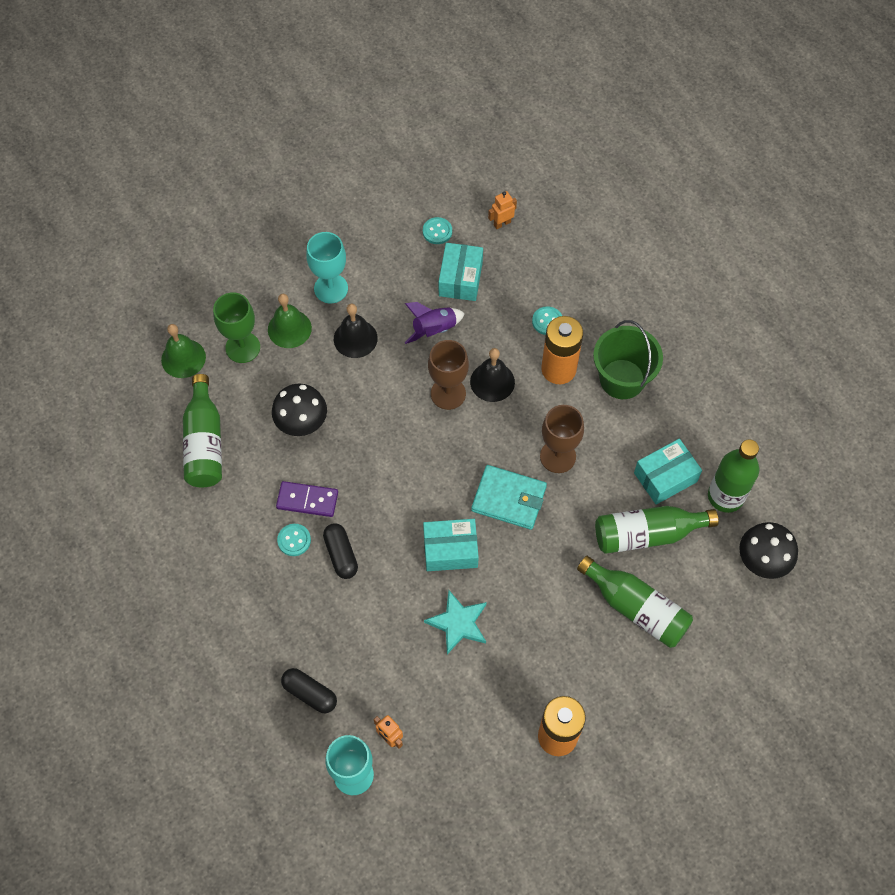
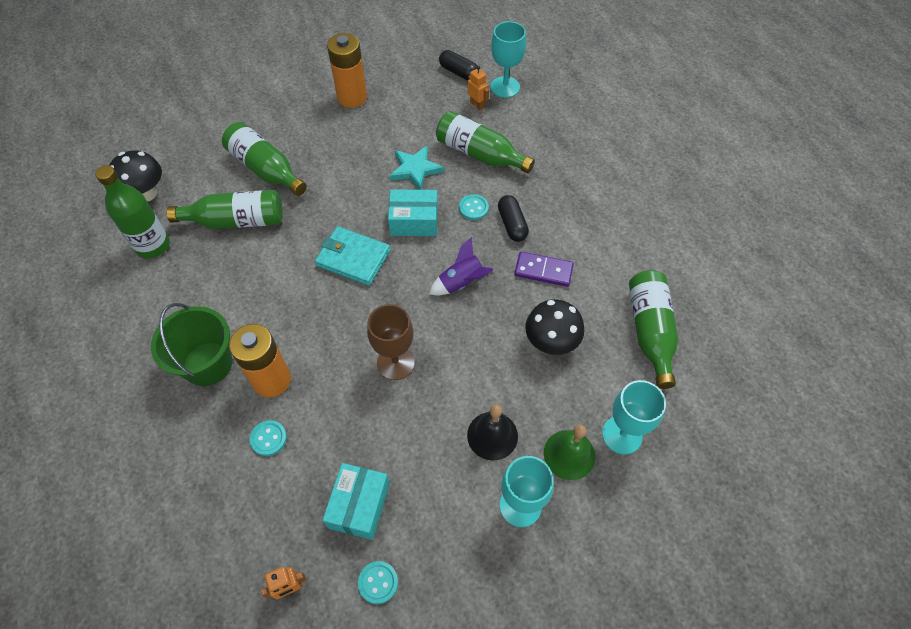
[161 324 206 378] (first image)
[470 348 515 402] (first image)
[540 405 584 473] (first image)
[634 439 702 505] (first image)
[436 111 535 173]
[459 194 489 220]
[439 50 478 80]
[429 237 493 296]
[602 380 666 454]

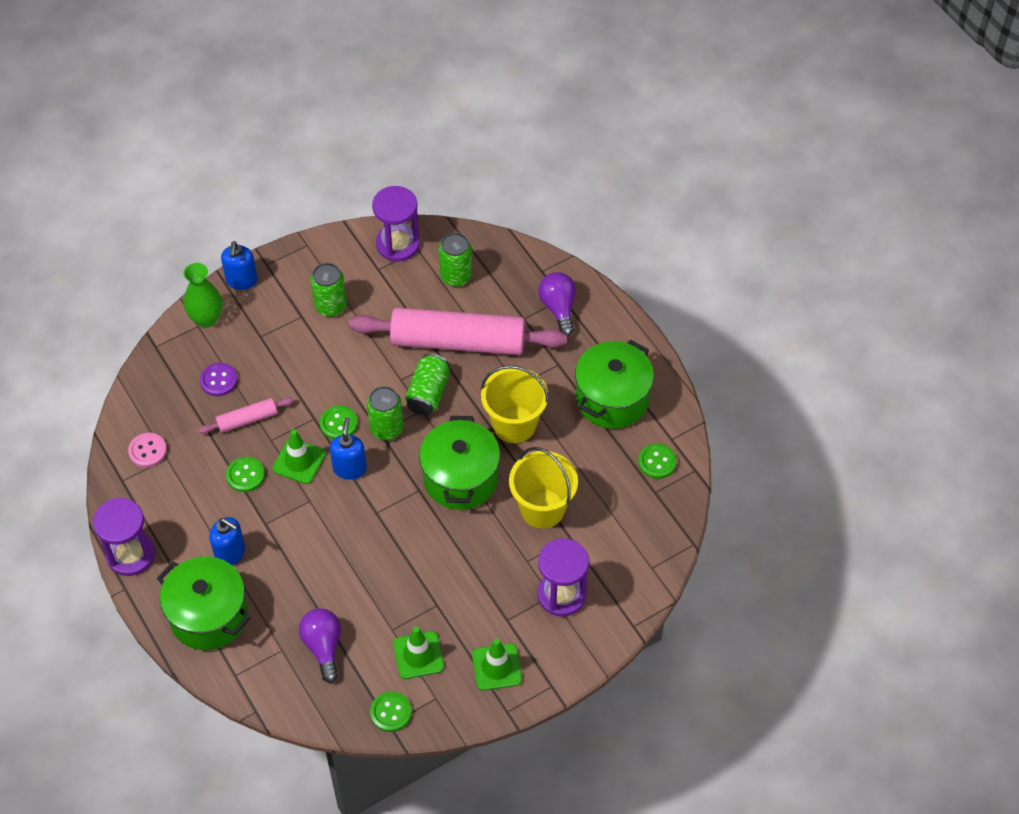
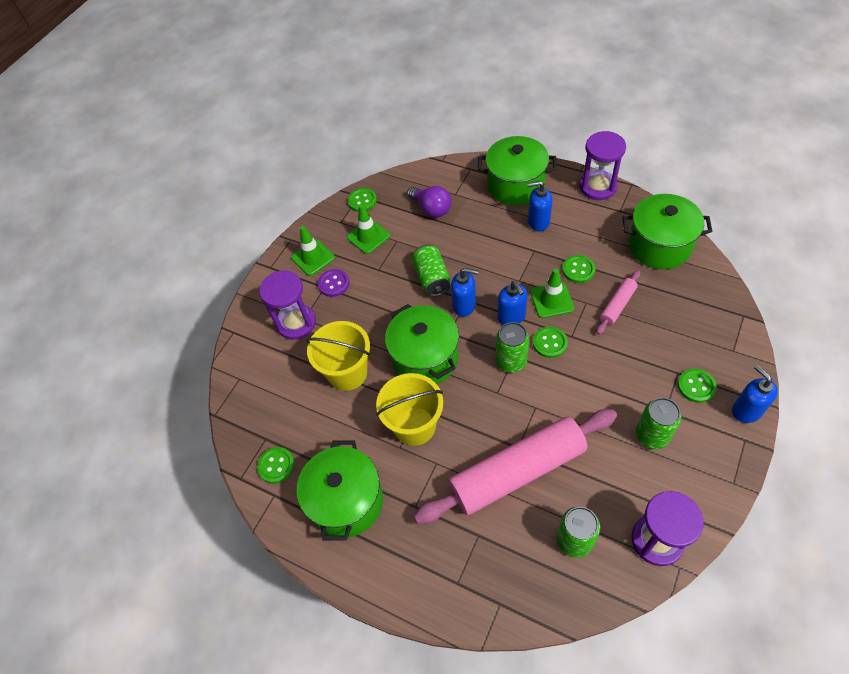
[183 263 223 328] (first image)
[538 272 576 336] (first image)
[451 268 478 317]
[678 368 717 403]
[318 269 349 297]
[412 244 450 296]
[622 194 713 269]

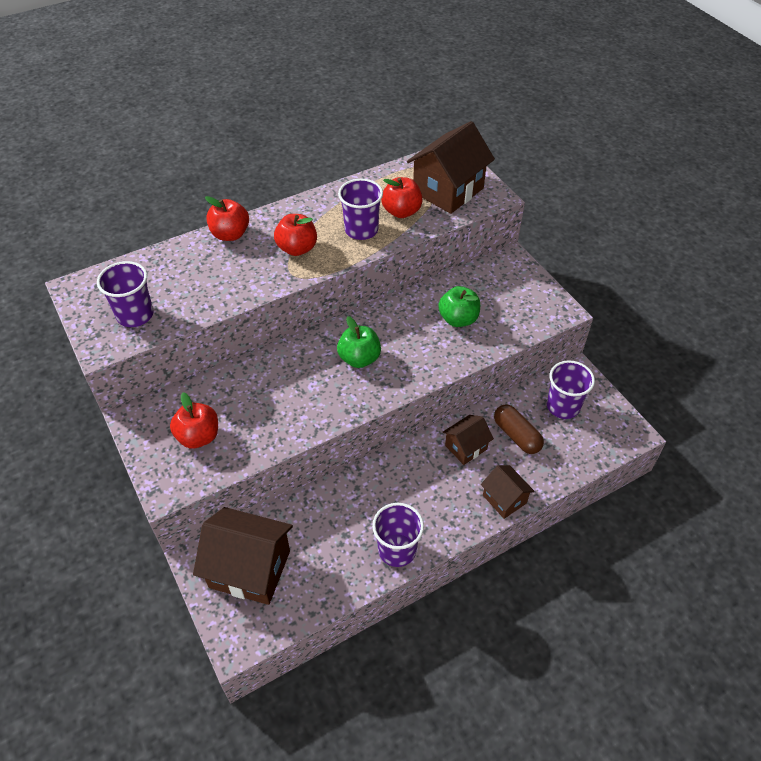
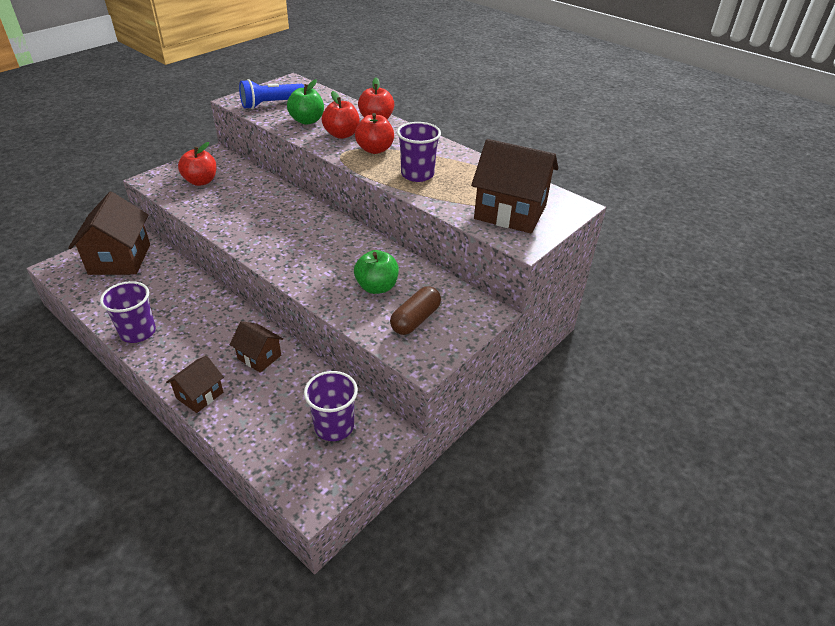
[287 79 324 125]
[322 91 360 139]
[390 286 441 335]
[239 79 304 109]

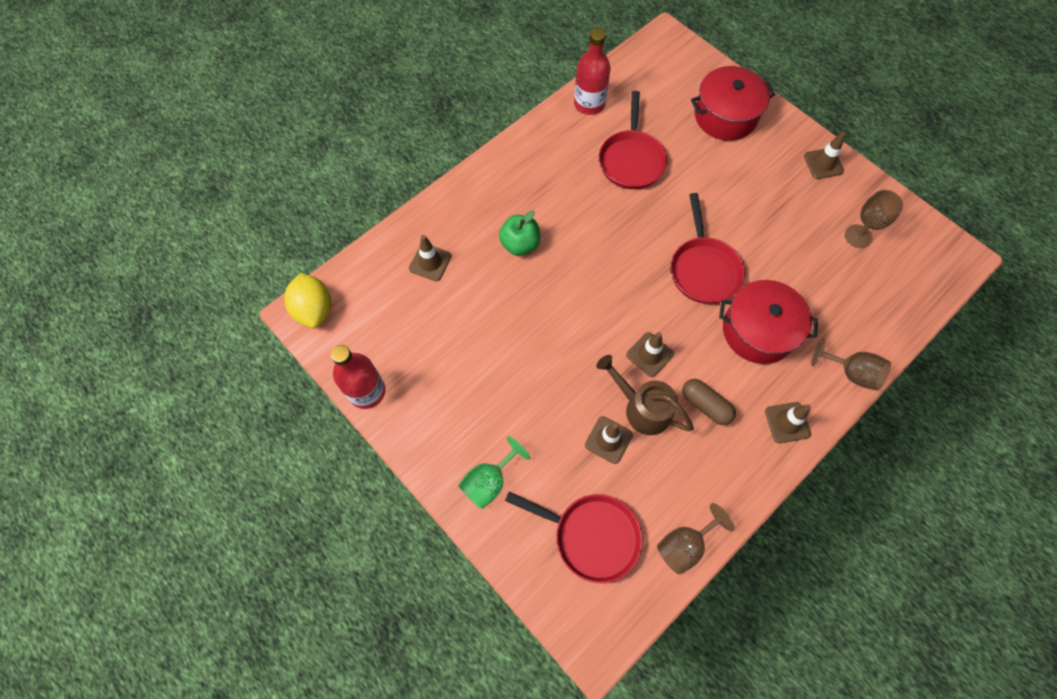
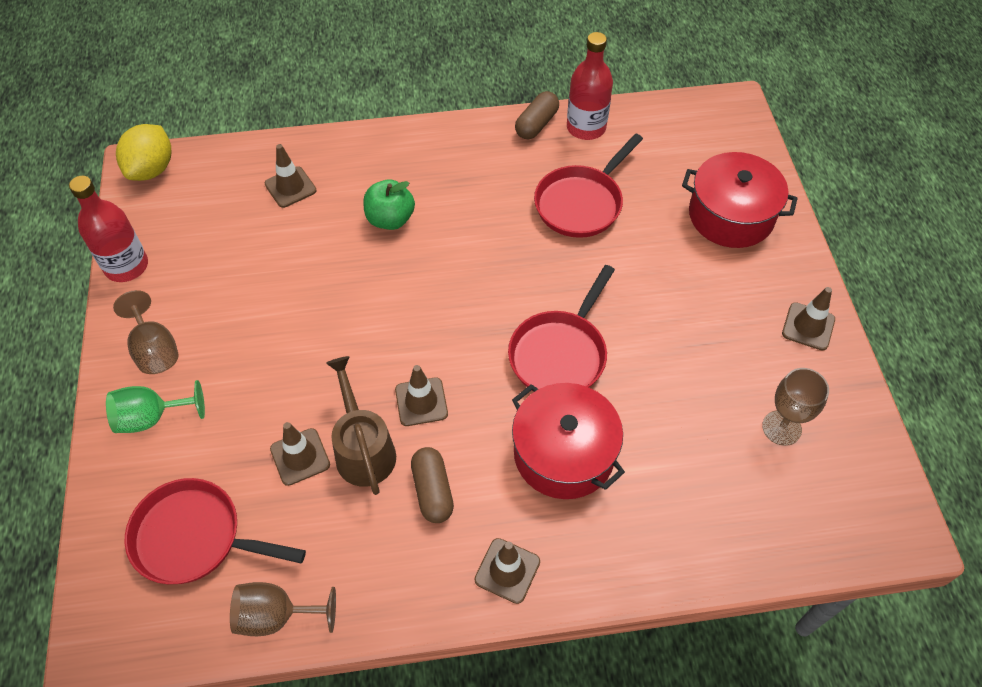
[515 91 559 139]
[113 290 179 374]
[125 478 306 584]

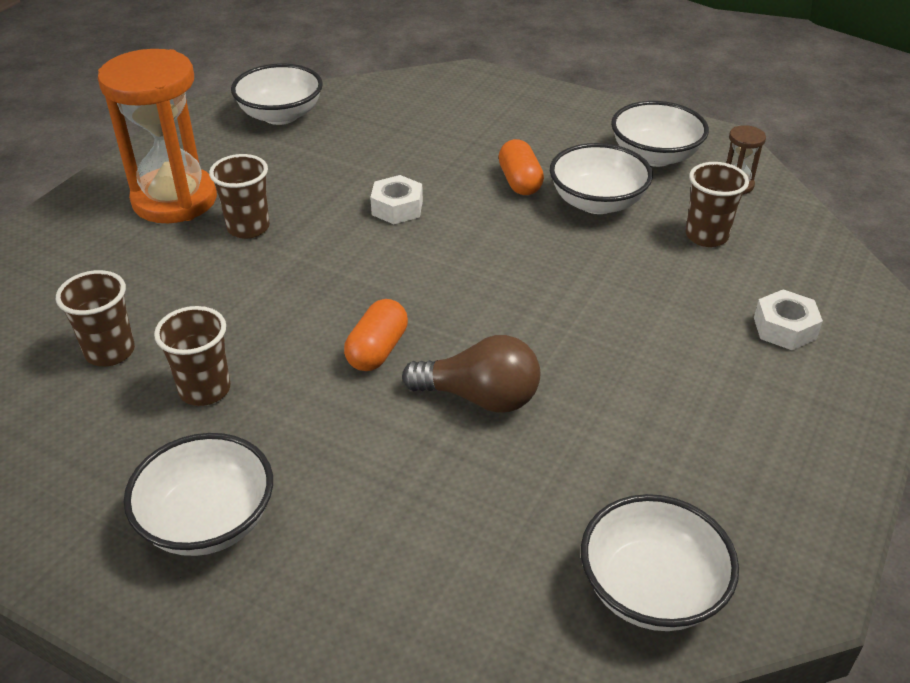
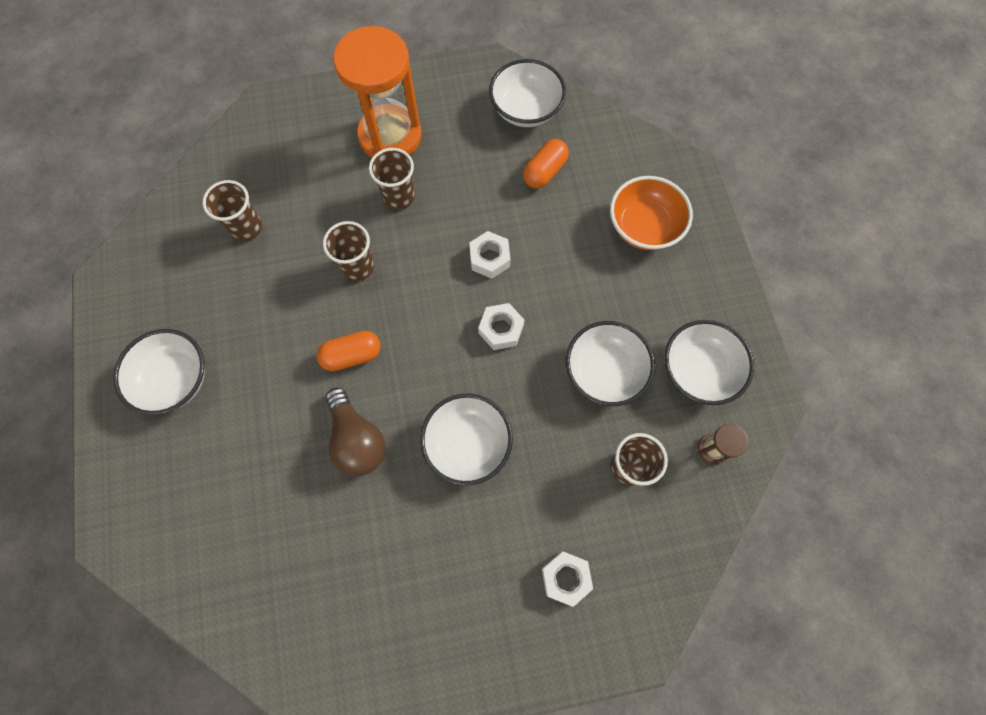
[478 303 524 350]
[610 176 693 250]
[323 221 374 281]
[523 139 569 189]
[420 394 513 486]

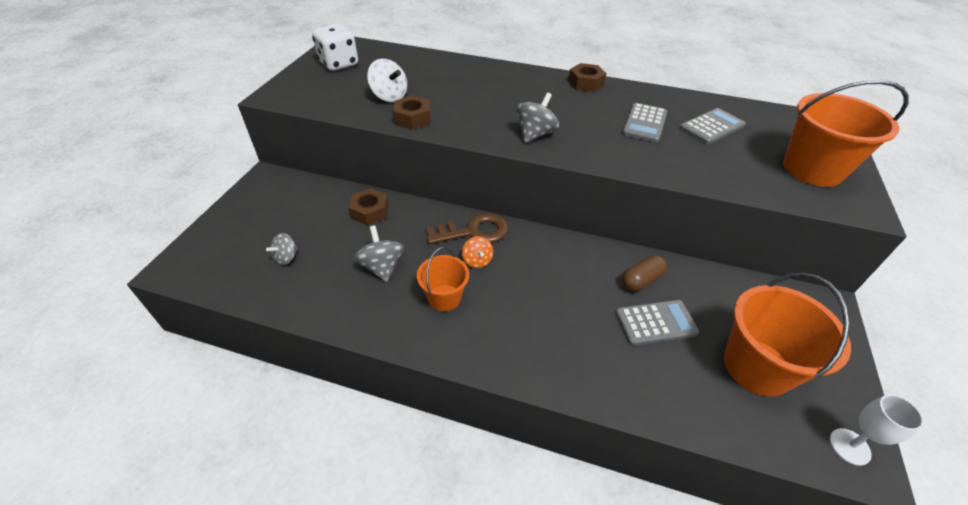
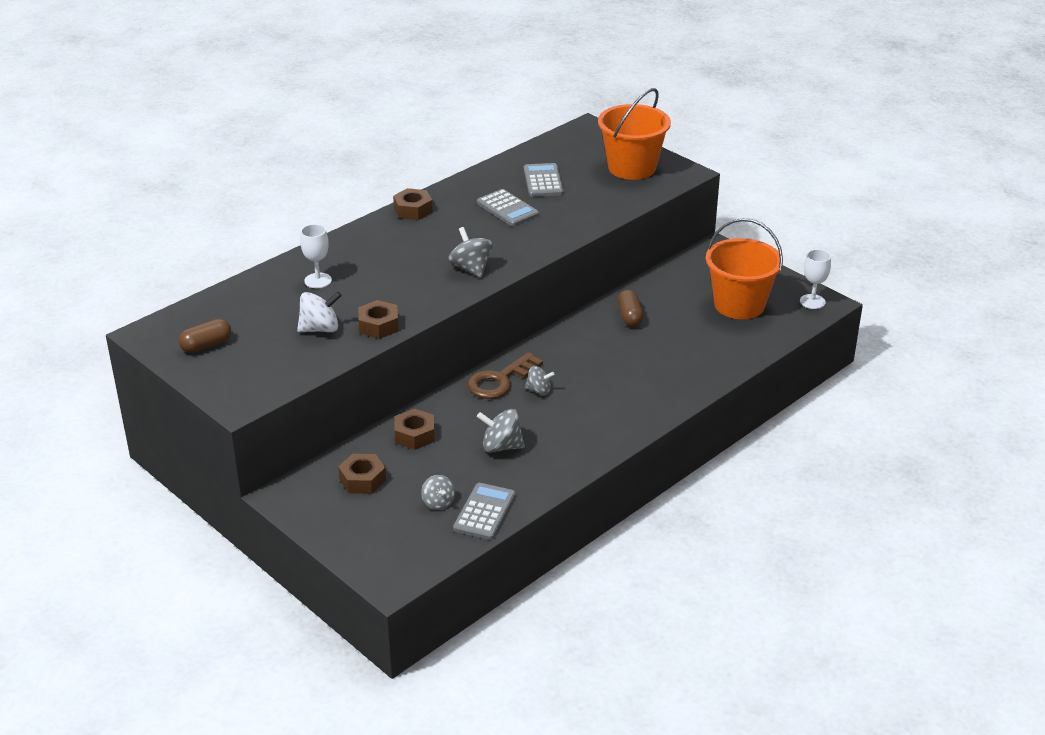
[417 247 469 311] (first image)
[300 224 332 288]
[338 454 386 494]
[453 483 516 540]
[179 319 231 353]
[525 366 555 395]
[467 352 543 399]

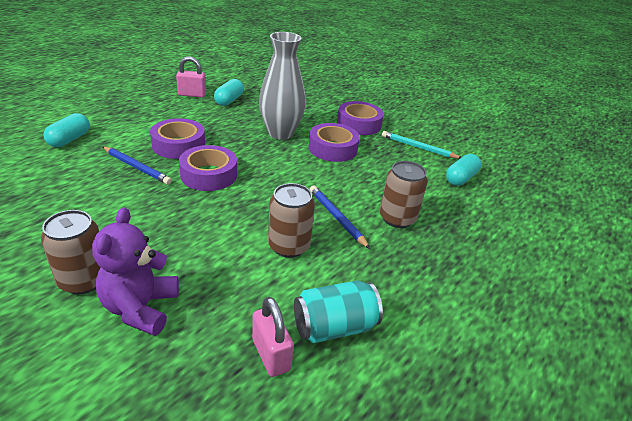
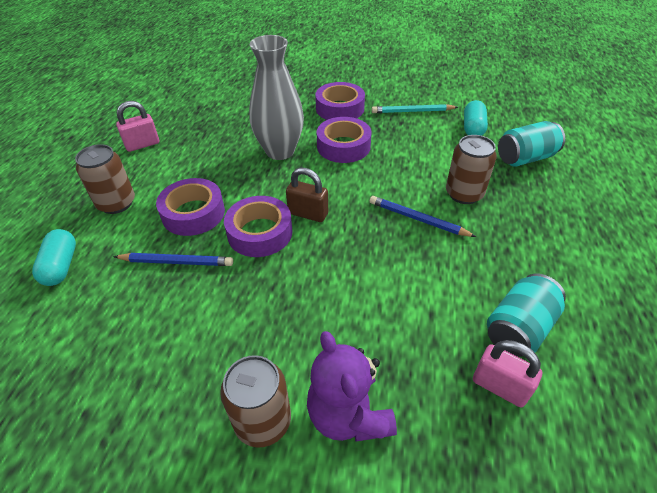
[214 79 244 106] (first image)
[286 168 328 222]
[498 121 565 167]
[75 144 135 214]

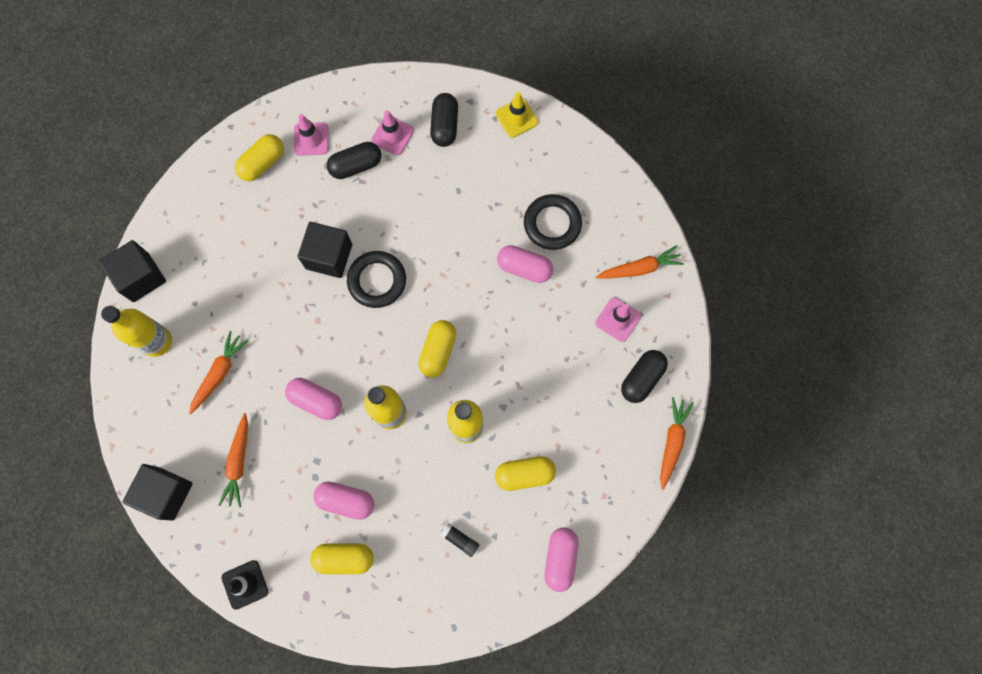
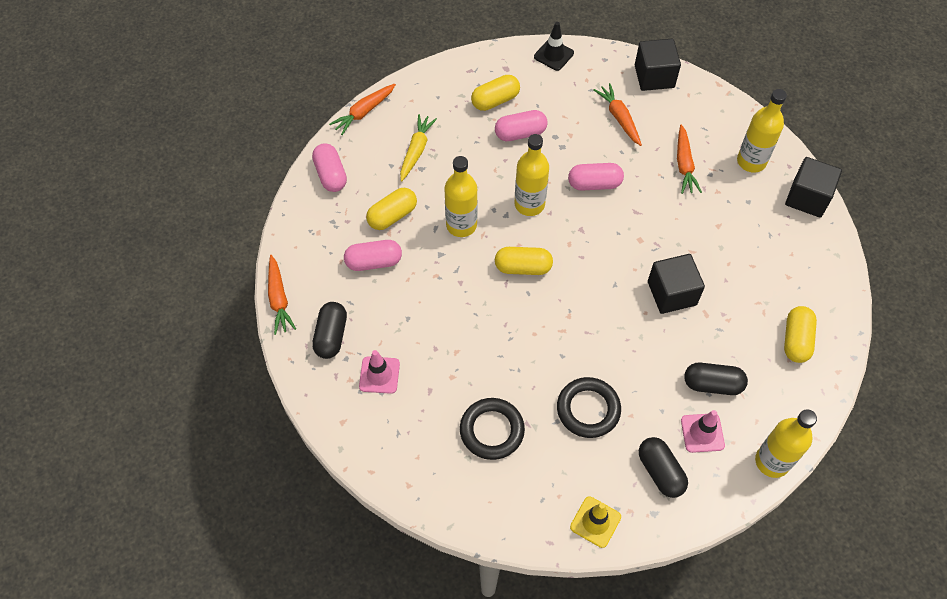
[294 114 329 156] (first image)
[755 409 817 478]
[557 377 621 438]
[344 240 402 271]
[329 84 396 135]
[400 114 437 181]
[684 363 748 395]
[495 247 553 275]

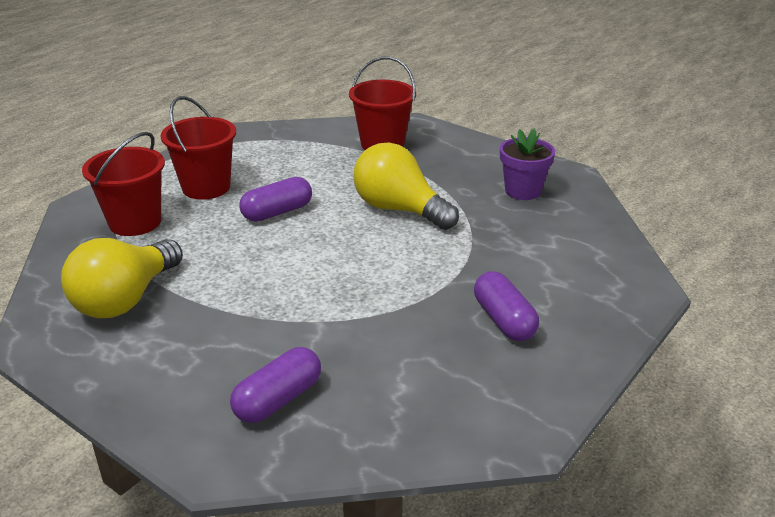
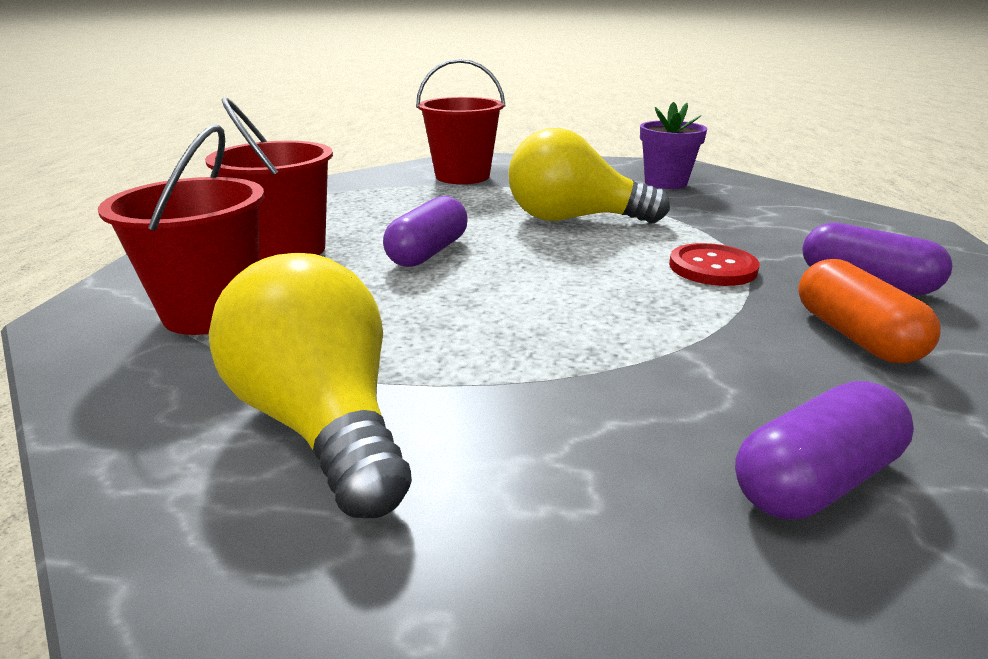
[669 243 760 286]
[798 259 941 363]
[209 253 412 518]
[735 381 914 520]

